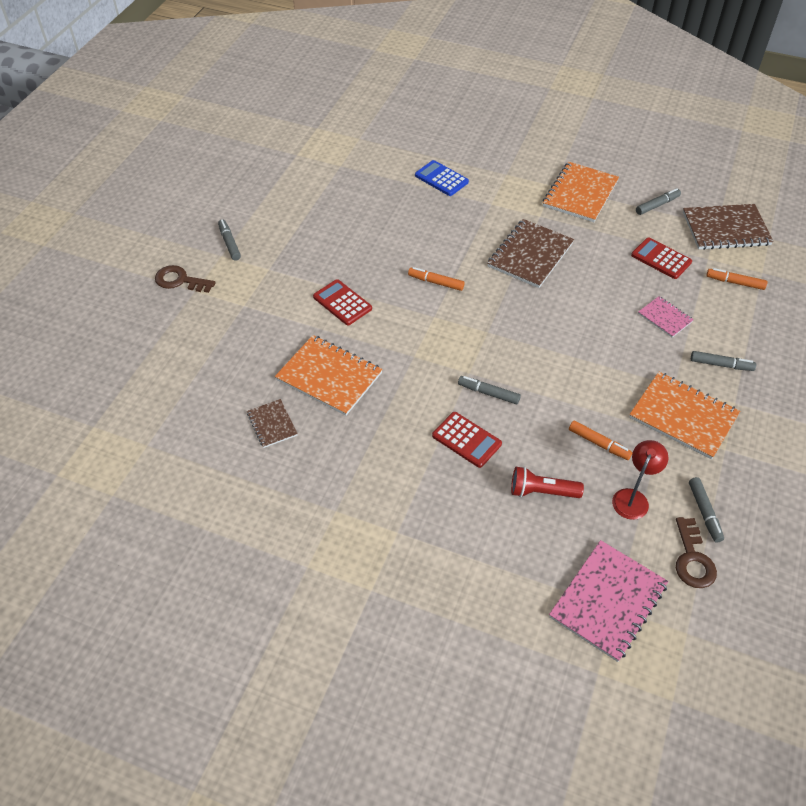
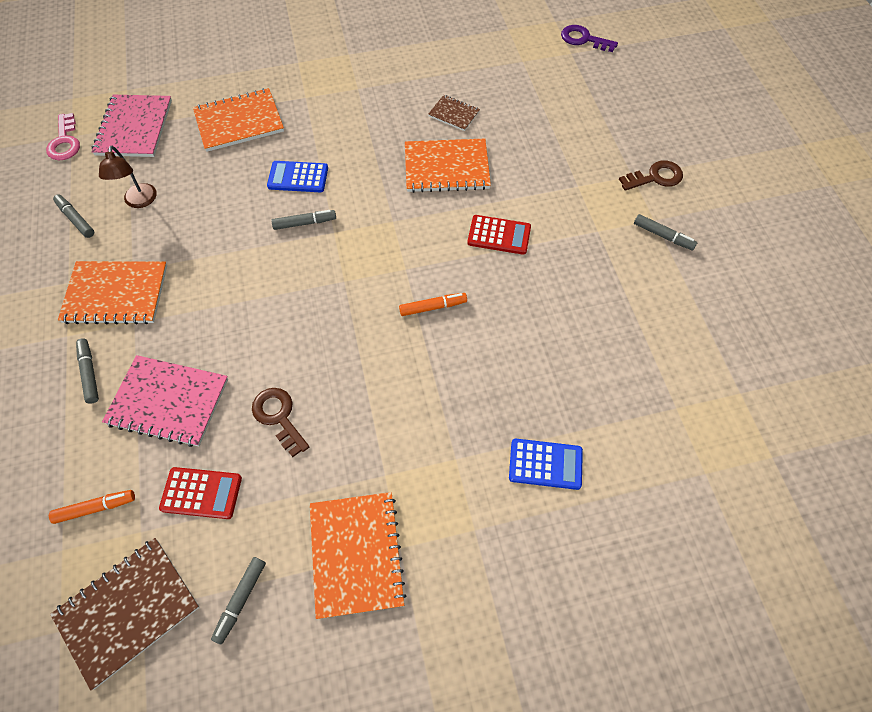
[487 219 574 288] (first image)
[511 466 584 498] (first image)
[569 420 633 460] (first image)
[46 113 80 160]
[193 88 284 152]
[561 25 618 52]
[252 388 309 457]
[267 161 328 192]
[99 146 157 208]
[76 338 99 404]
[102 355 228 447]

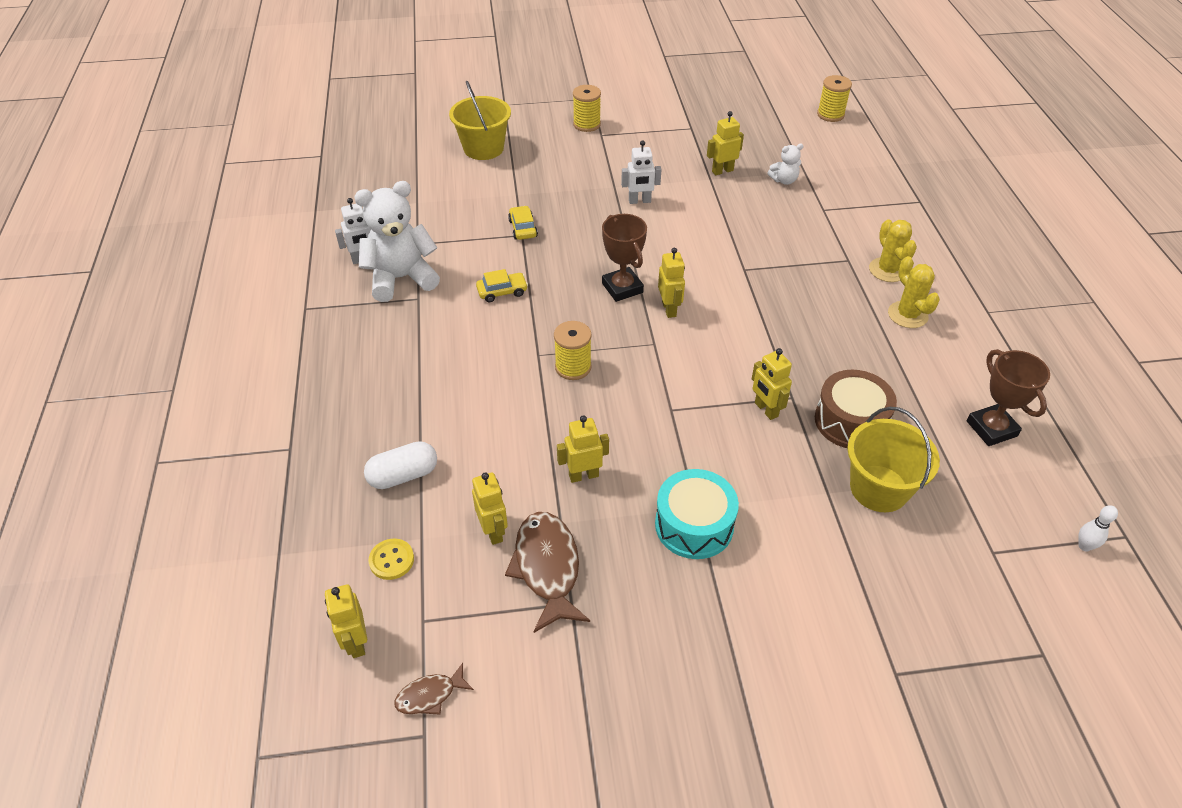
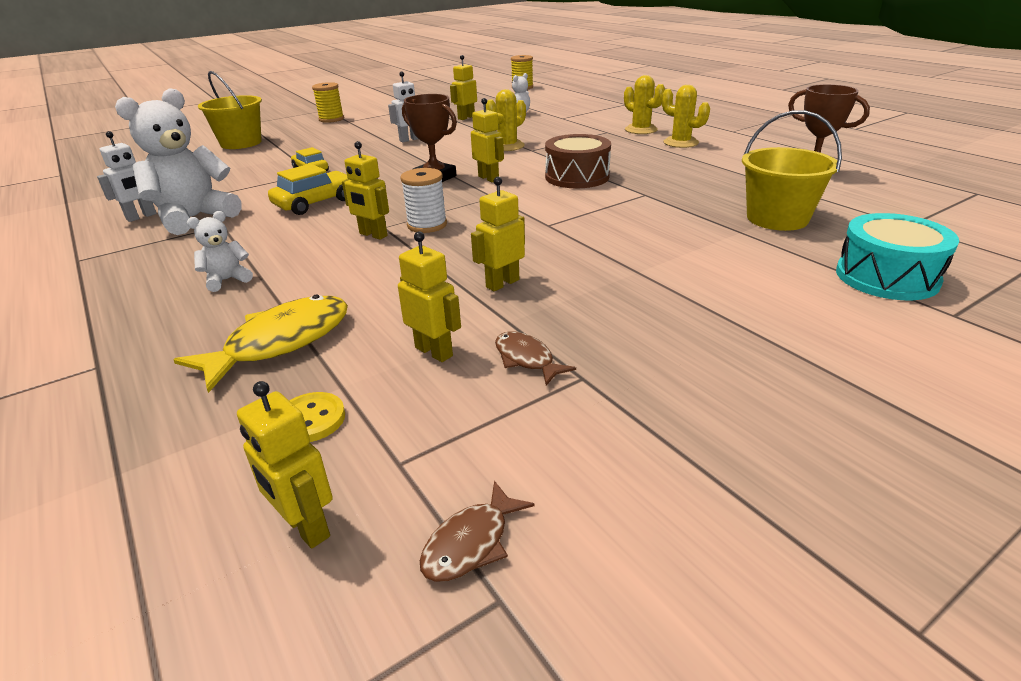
[1078 505 1118 551] (first image)
[187 211 253 292]
[486 89 526 151]
[836 213 959 300]
[342 141 389 240]
[545 134 611 188]
[174 294 348 393]
[400 168 447 233]
[268 164 348 215]
[495 332 576 386]

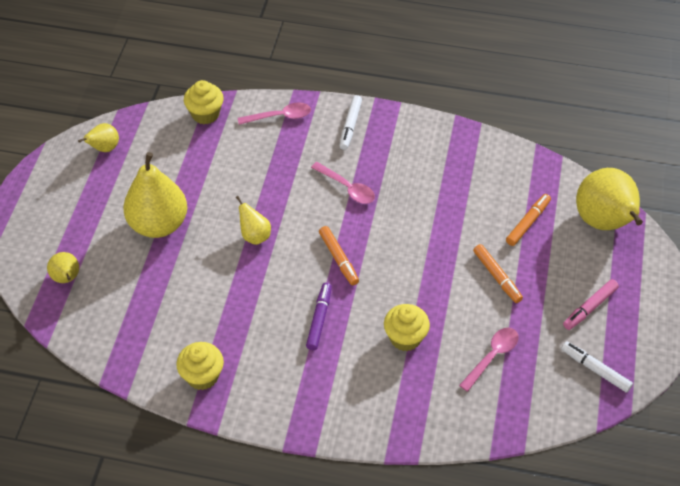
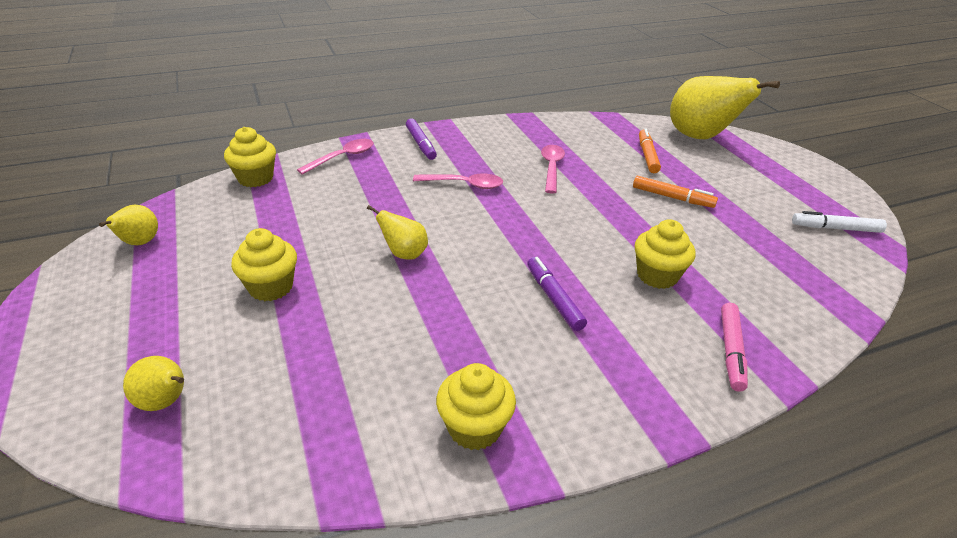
[319 226 359 285] (first image)
[541 145 565 194]
[721 303 748 392]
[231 228 297 301]
[406 118 437 160]

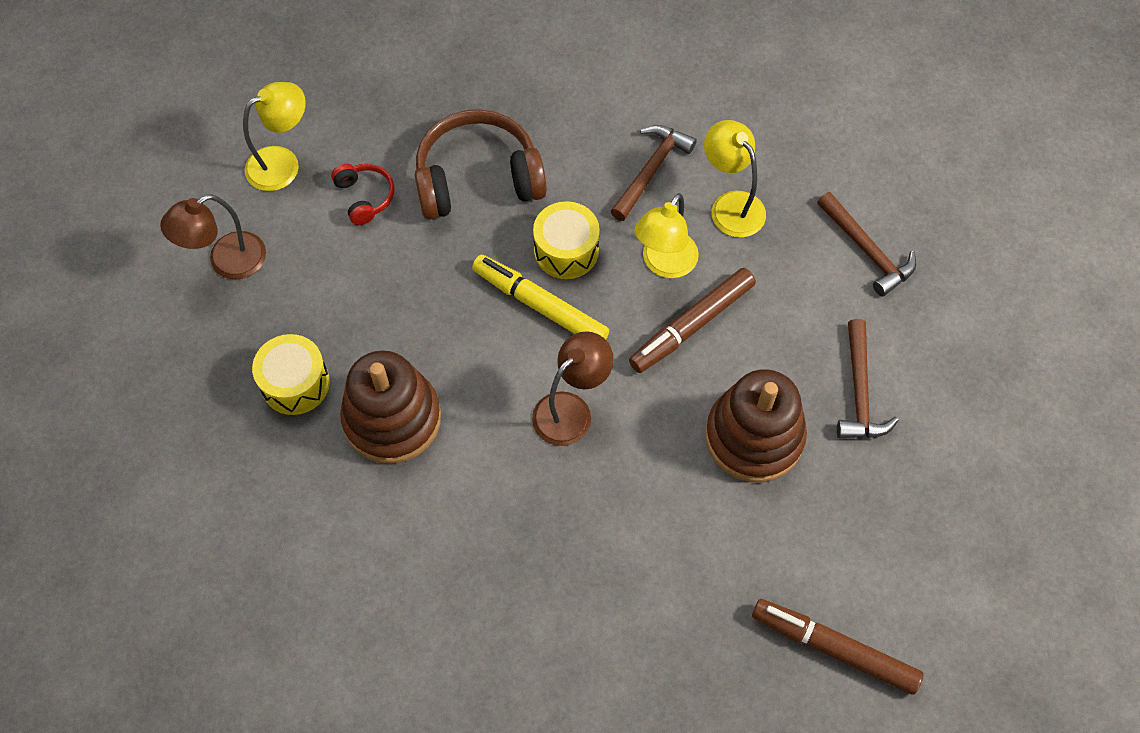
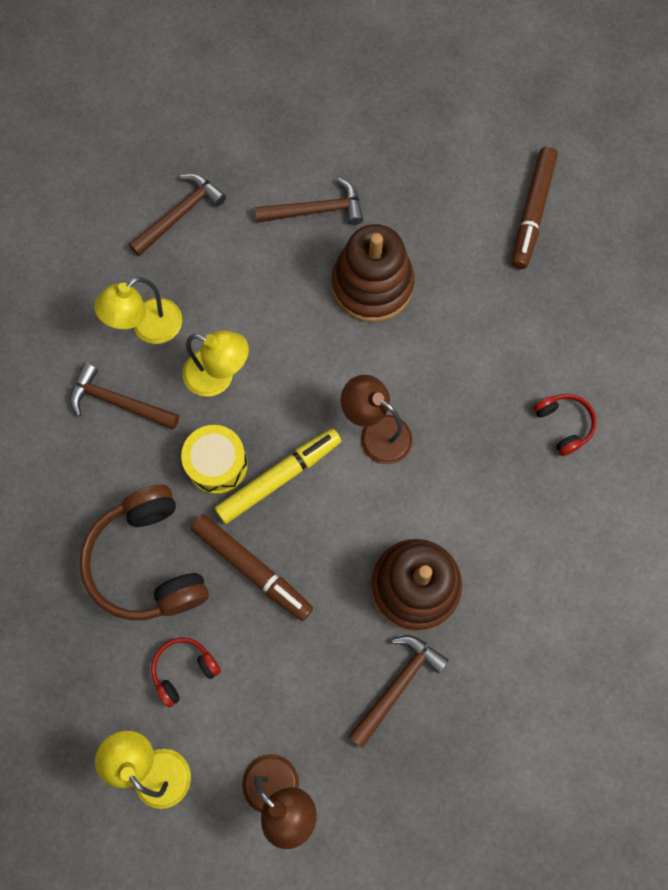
[533 394 597 456]
[191 514 313 621]
[349 635 448 748]
[215 428 341 524]

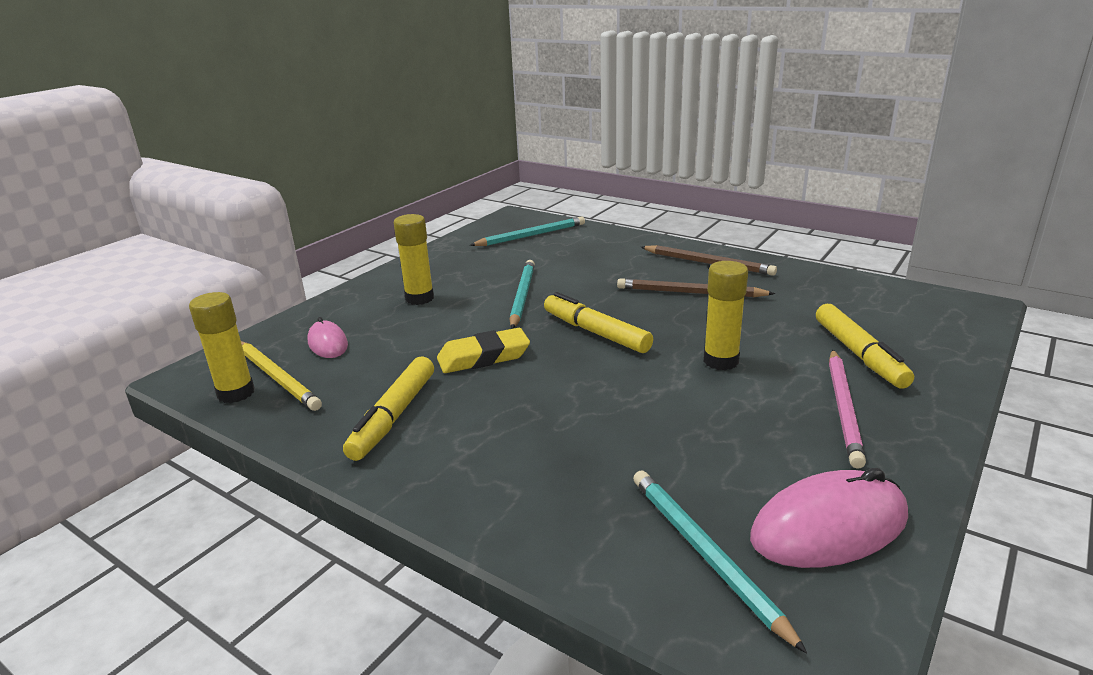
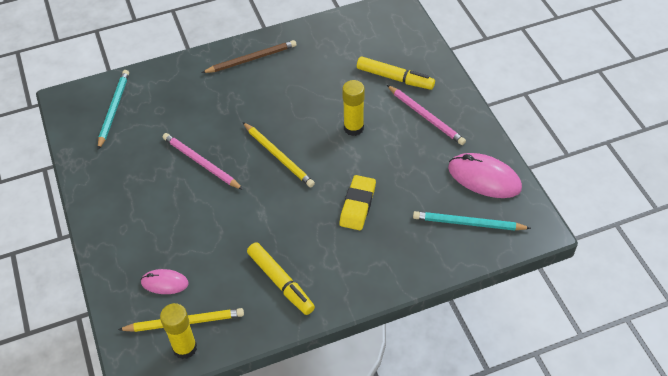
[393 214 434 305] (first image)
[617 278 775 297] (first image)
[339 175 376 230]
[243 122 315 187]
[163 133 243 190]
[448 153 522 198]

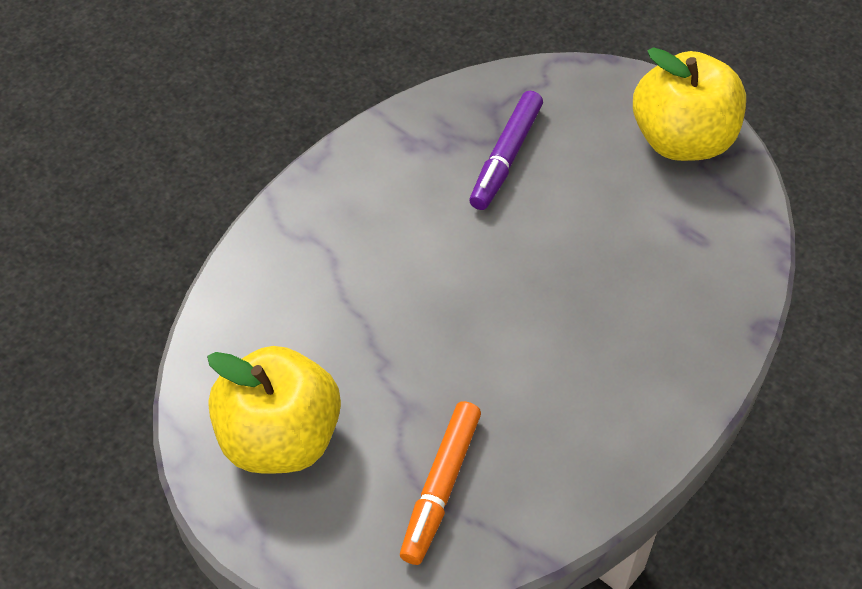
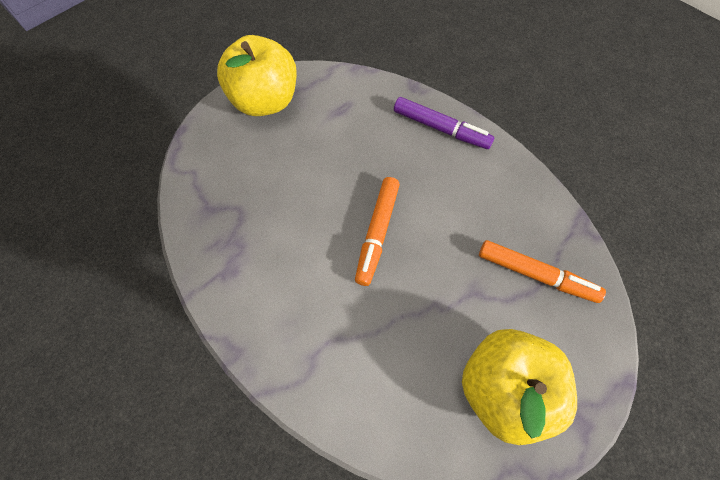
[355 177 400 286]
[394 97 494 149]

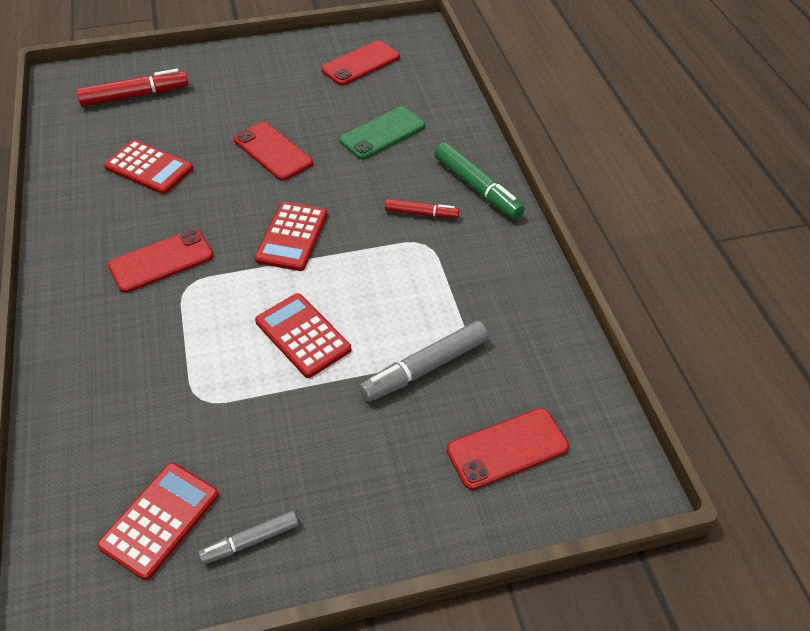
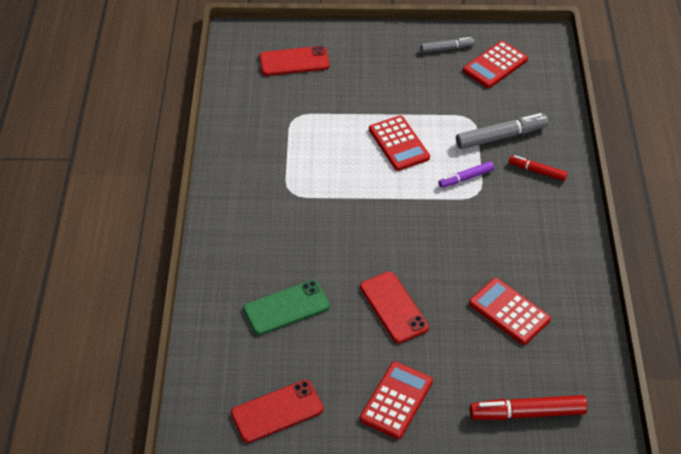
[108 229 214 293] (first image)
[435 142 525 220] (first image)
[439 161 494 188]
[360 361 433 439]
[456 113 548 149]
[509 155 568 181]

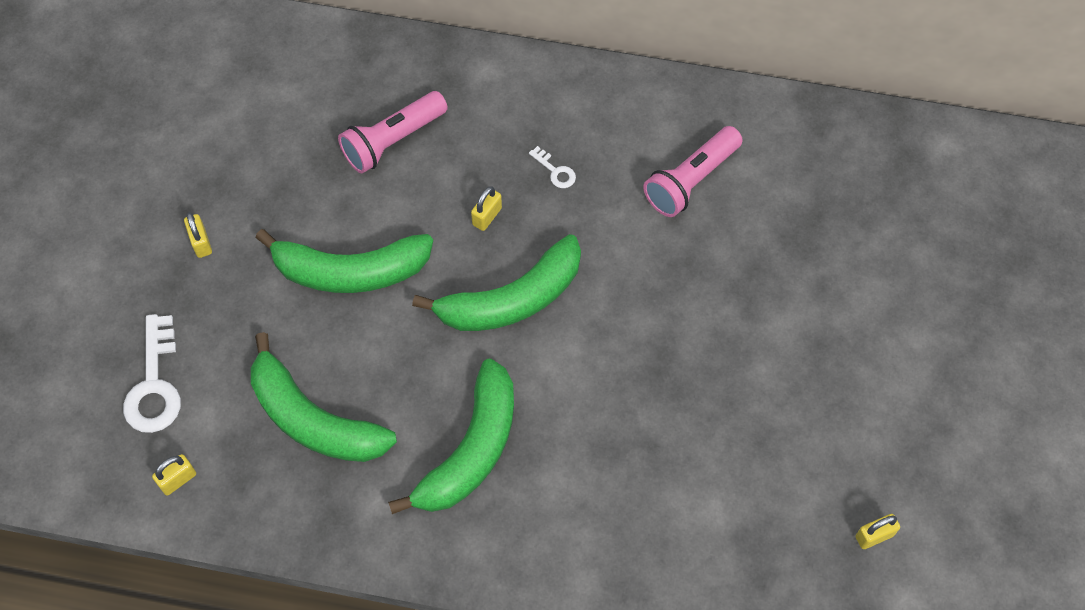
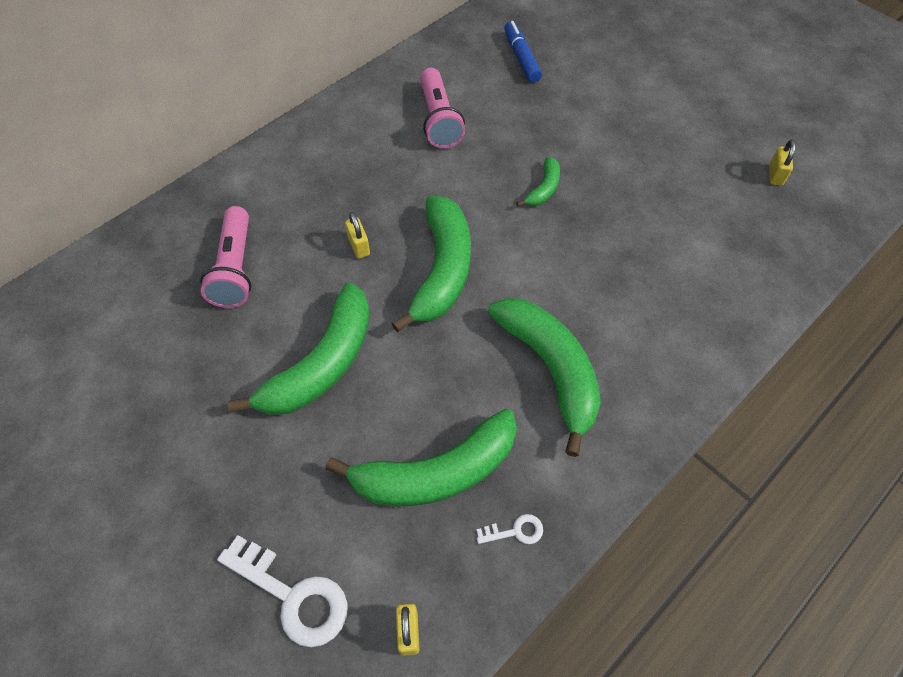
[184 212 212 258] (first image)
[504 21 542 83]
[516 157 560 207]
[476 514 543 544]

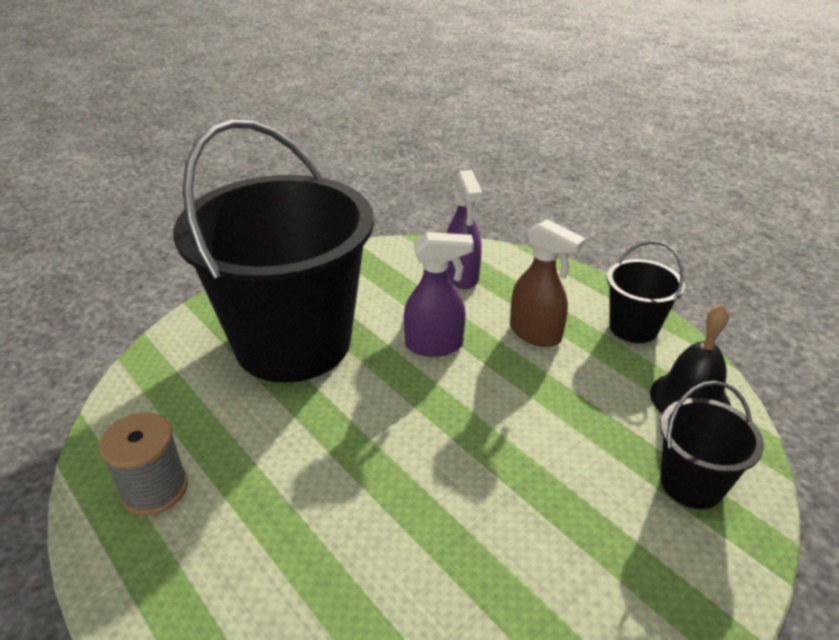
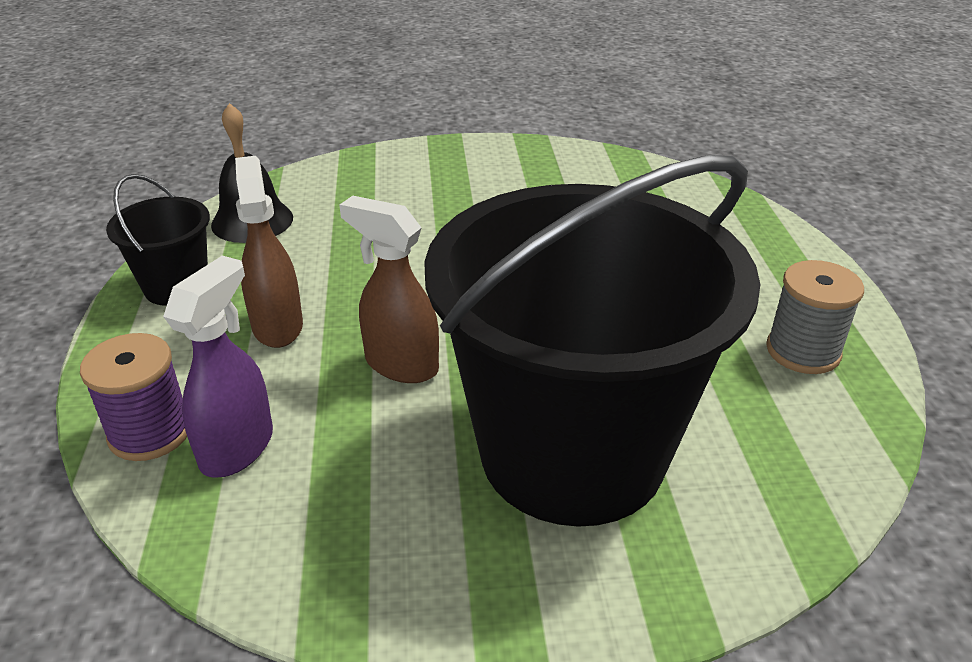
[660 381 764 509] (first image)
[80 333 187 461]
[339 196 439 383]

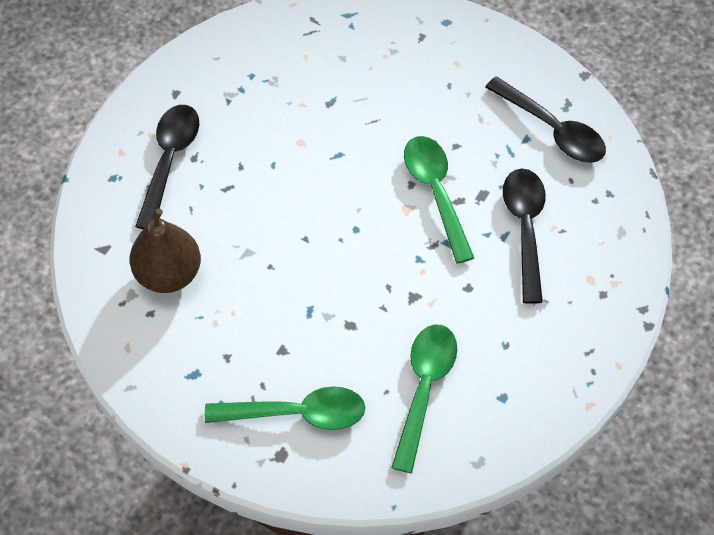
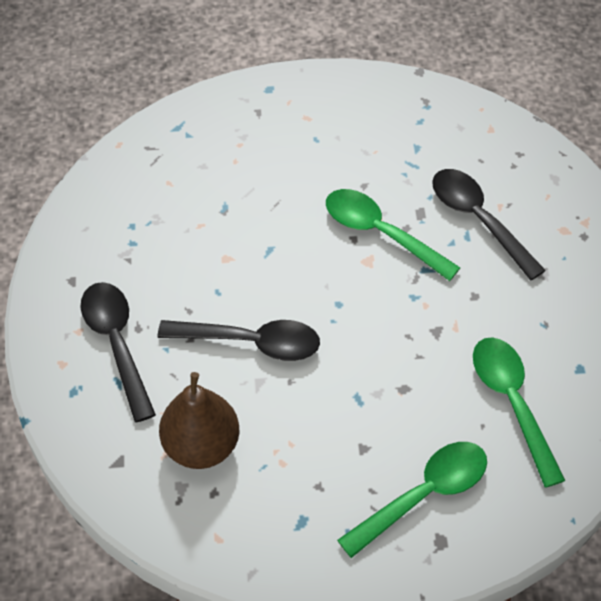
[158 320 320 361]

